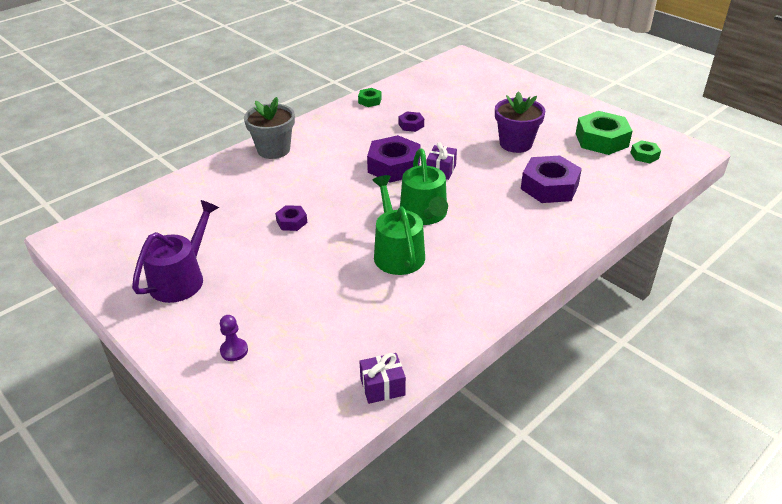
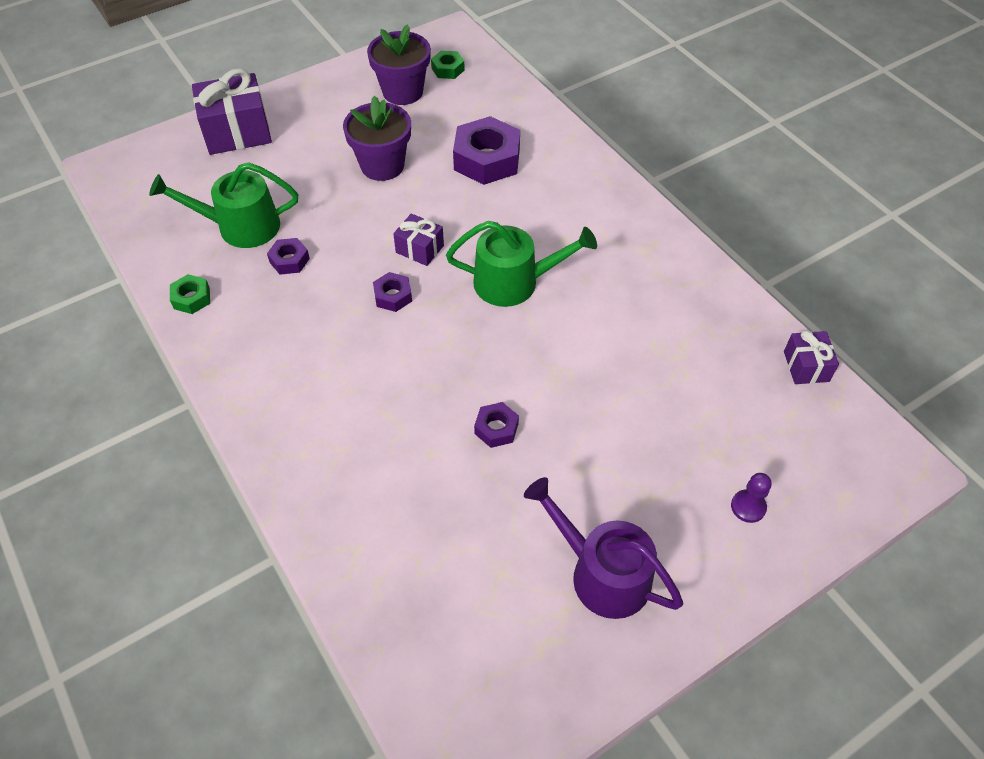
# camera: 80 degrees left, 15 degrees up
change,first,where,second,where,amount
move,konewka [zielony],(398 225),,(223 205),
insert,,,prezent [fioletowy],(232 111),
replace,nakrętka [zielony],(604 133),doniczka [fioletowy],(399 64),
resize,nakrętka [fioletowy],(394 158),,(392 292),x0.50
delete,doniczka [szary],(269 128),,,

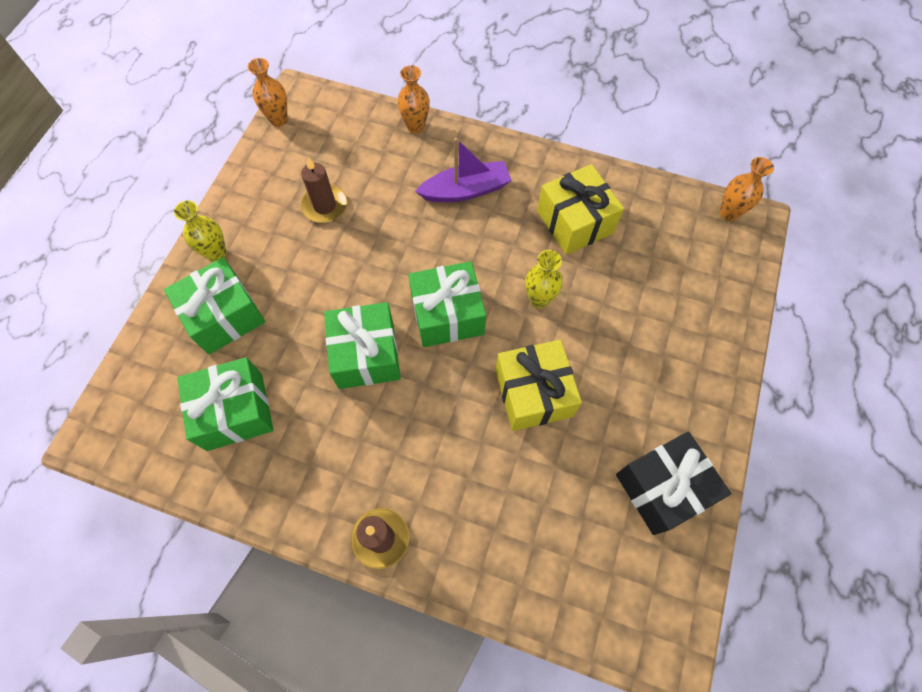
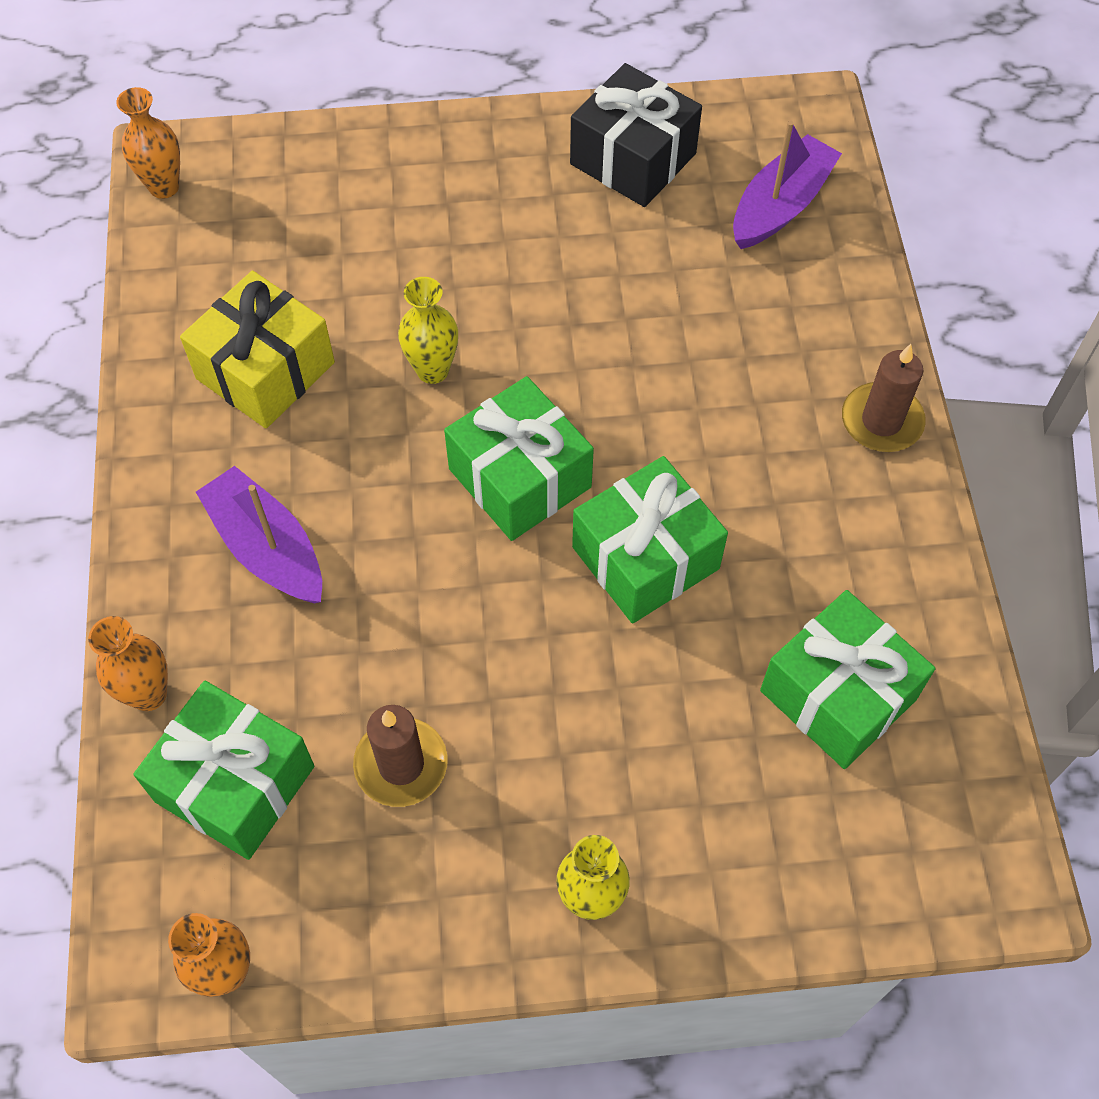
# camera: 115 degrees left, 5 degrees down
change,first,where,second,where,amount
move,prezent [zielony],(214 305),,(223 770),
insert,,,łódka [fioletowy],(787 185),
delete,prezent [żółty],(538 385),,,

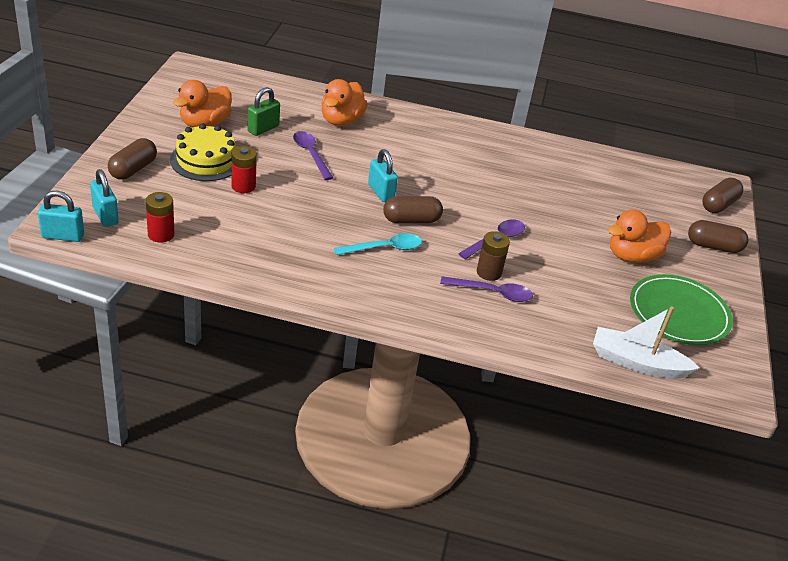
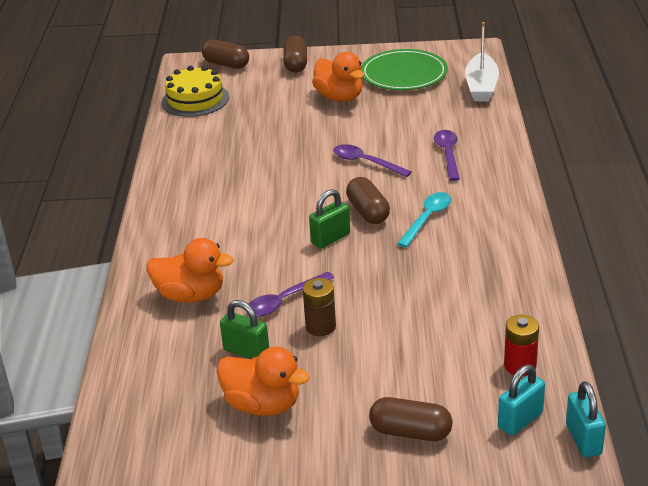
# camera: 95 degrees left, 5 degrees down
change,first,where,second,where,amount
move,tort [żółty],(203 152),,(195 91),
move,bateria [brązowy],(493 256),,(319 307),
recolor,kłódka [turkusowy],(383 175),kłódka [zielony],(329 219),
rotate,łyżka [turkusowy],(378 244),,(424 219),60 degrees clockwise
delete,bateria [czerwony],(244 169),,,

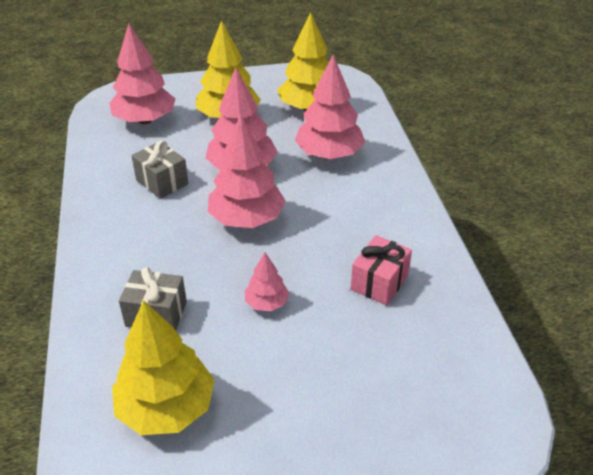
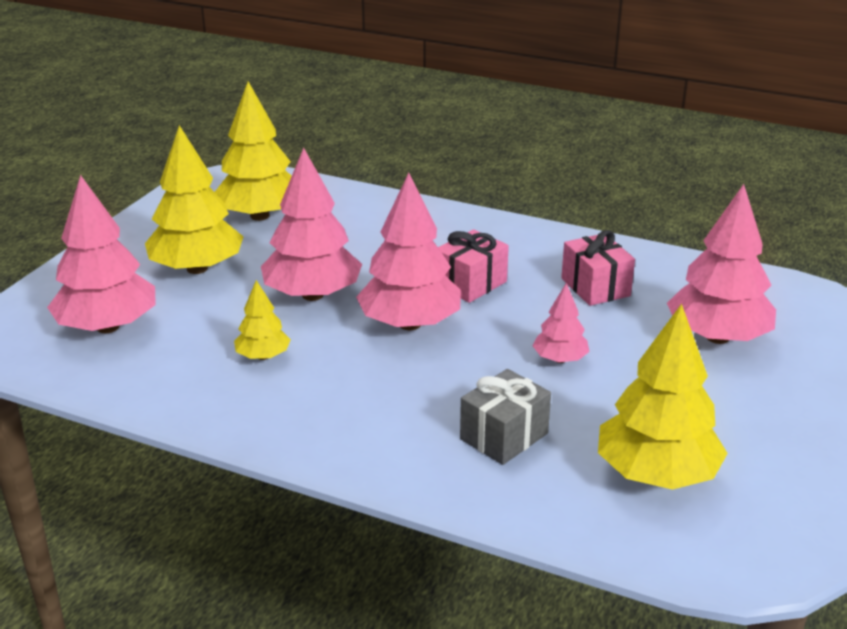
# camera: 55 degrees left, 10 degrees down
change,first,where,second,where,amount
replace,prezent [szary],(159 169),drzewko [żółty],(262 320),
insert,,,prezent [różowy],(473 266),
move,drzewko [różowy],(330 107),,(721 264),

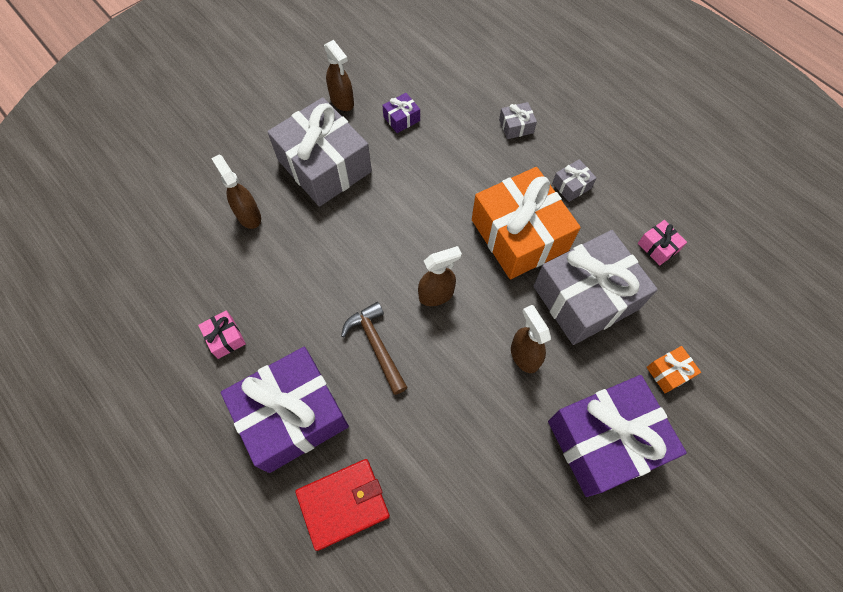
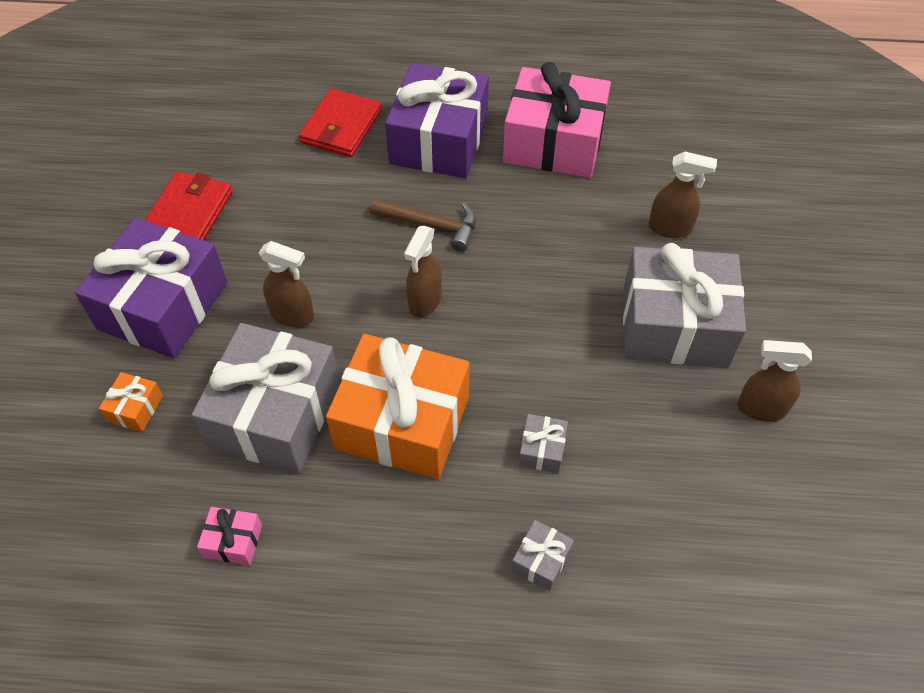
# camera: 135 degrees right, 10 degrees down
change,first,where,second,where,amount
insert,,,portfel [czerwony],(189 205),
resize,prezent [różowy],(222 335),,(557 120),x2.47
move,prezent [szary],(574 180),,(543 443),
delete,prezent [fioletowy],(401 113),,,

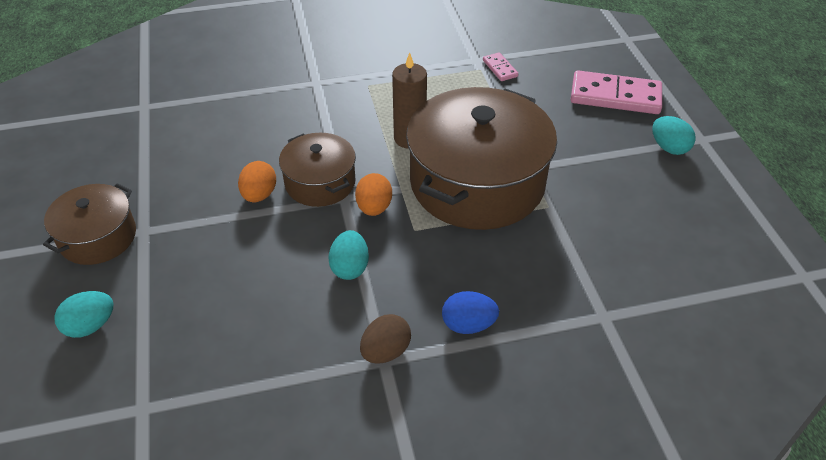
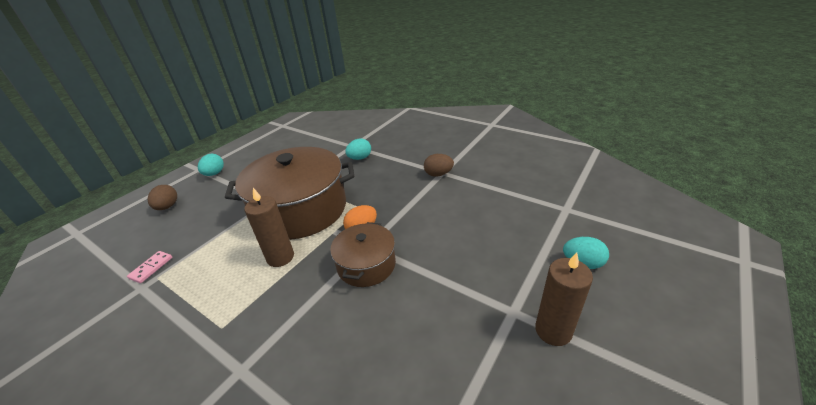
# camera: 130 degrees left, 10 degrees down
change,first,where,second,where,amount
replace,kostka domina [różowy],(616 92),jajko [brązowy],(162 197),
move,jajko [turkusowy],(348 255),,(358 149),
replace,garnek [brązowy],(89 224),świeca [brązowy],(564 299),
delete,jajko [pomarańczowy],(257 181),,,
delete,jajko [niebieski],(470 312),,,

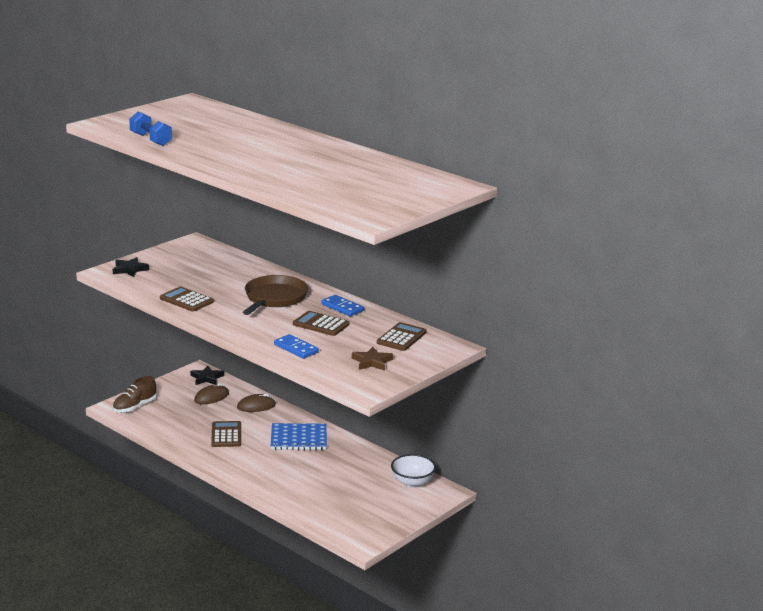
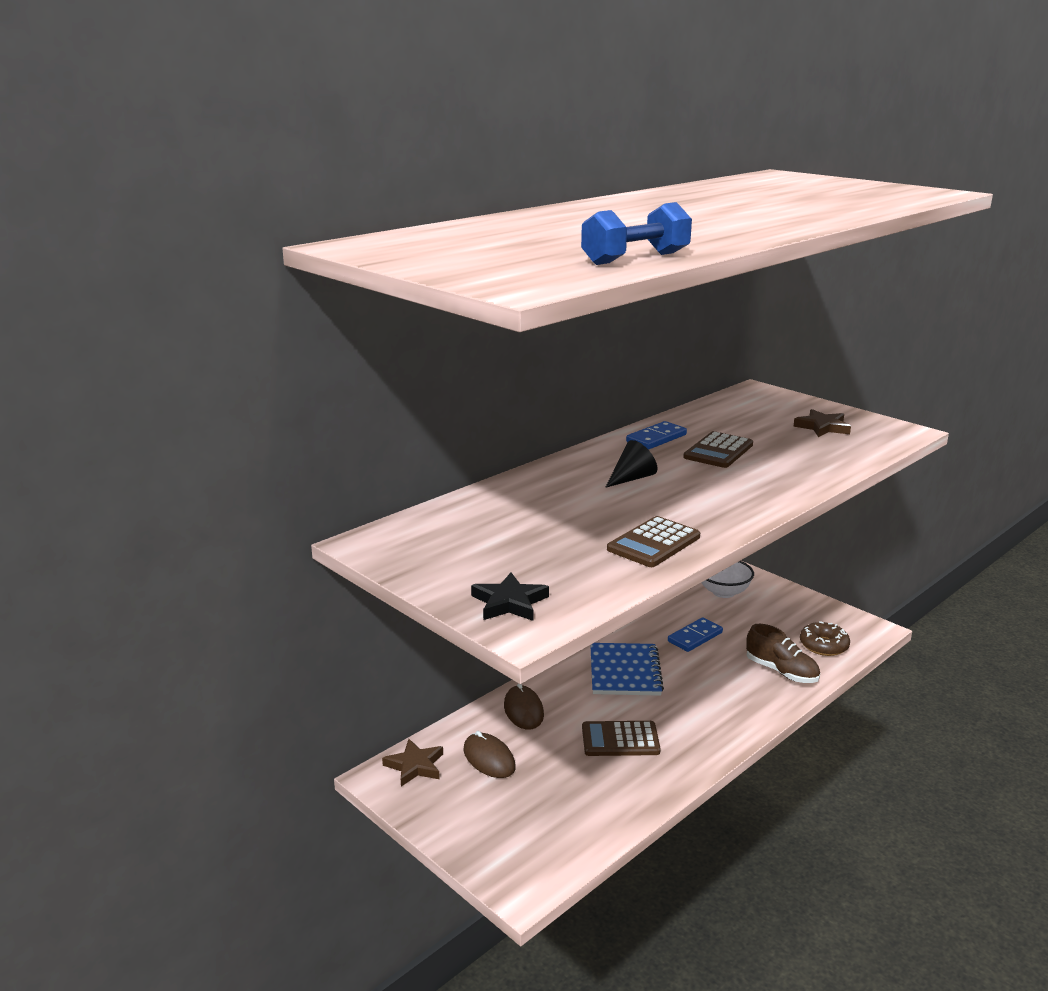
# camera: 85 degrees left, 0 degrees up
change,first,where,second,where,amount
recolor,gwiazda [czarny],(207 375),gwiazda [brązowy],(412 763),
replace,patelnia [brązowy],(275 295),stożek [czarny],(631 464),
move,kostka domina [niebieski],(296 346),,(695 634),
move,but [brązowy],(135 394),,(783 653),
insert,,,donut [brązowy],(825 638),
delete,kalkulator [brązowy],(401 336),,,

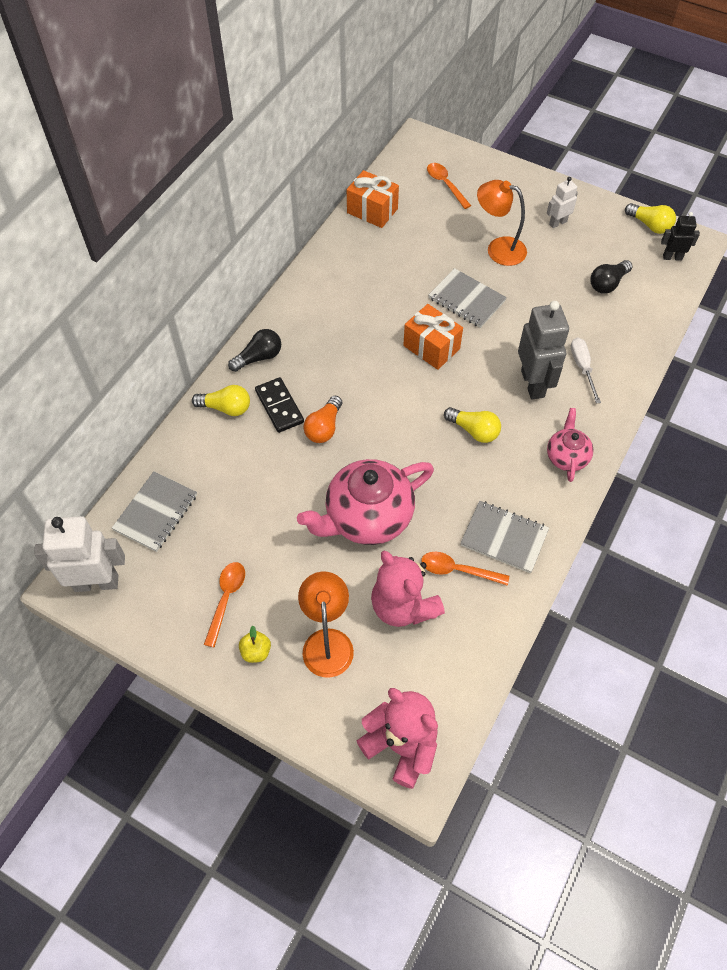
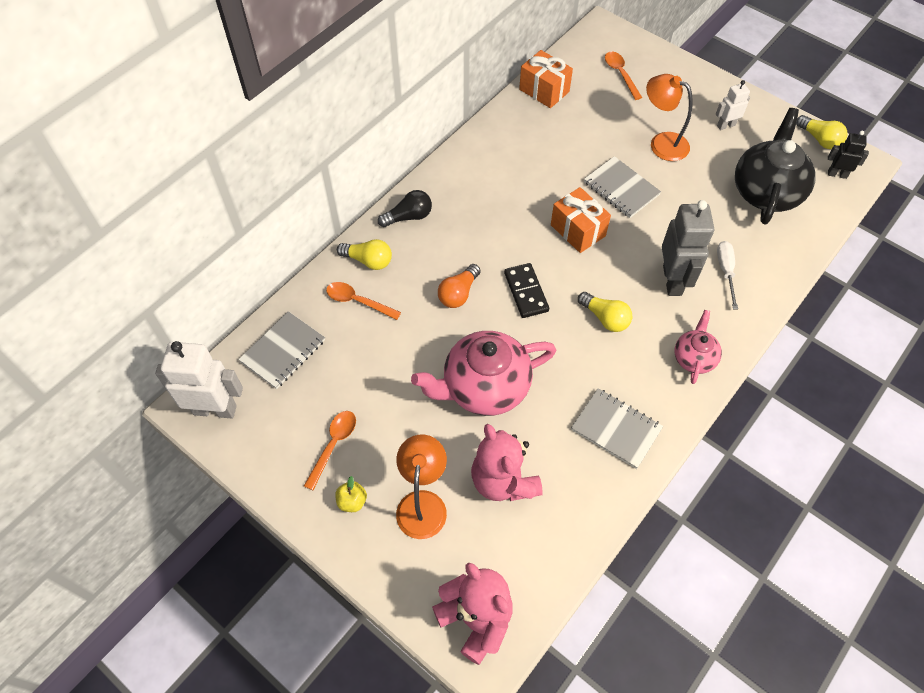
# camera: 10 degrees right, 0 degrees up
change,first,where,second,where,amount
move,łyżka [pomarańczowy],(465 569),,(363 301),
move,kostka domina [czarny],(279 405),,(526 290),
replace,żarówka [czarny],(611 277),imbryk [czarny],(775 166),

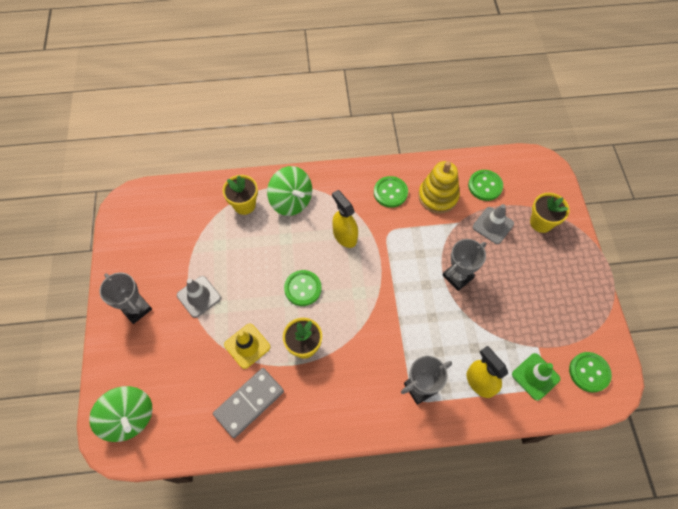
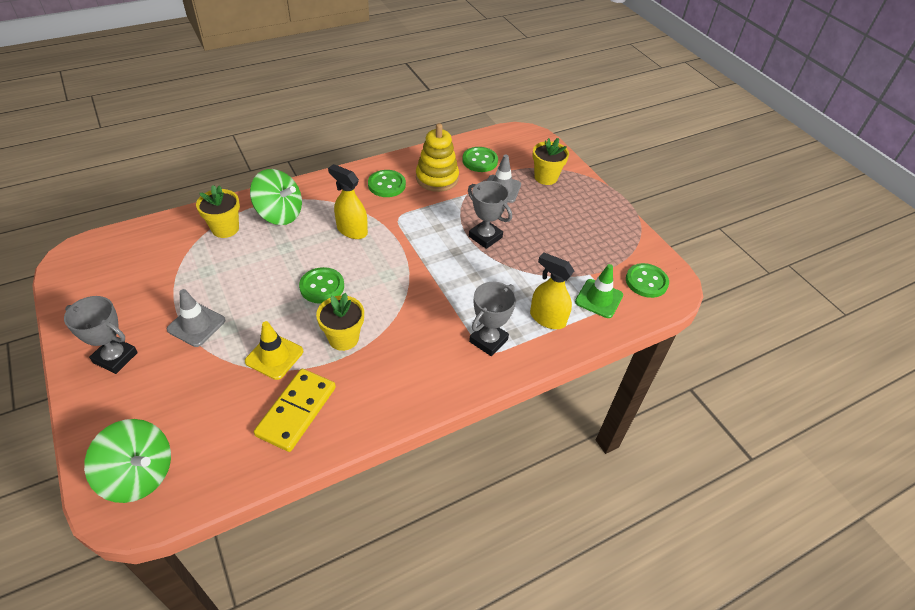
# camera: 25 degrees left, 15 degrees down
change,first,where,second,where,amount
recolor,kostka domina [szary],(248 403),kostka domina [żółty],(295 410),
rotate,puchar [szary],(464 265),,(490 215),75 degrees counterclockwise

